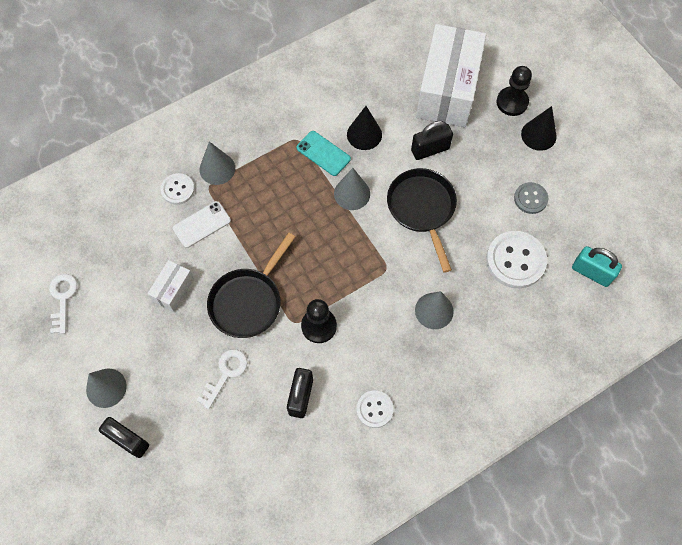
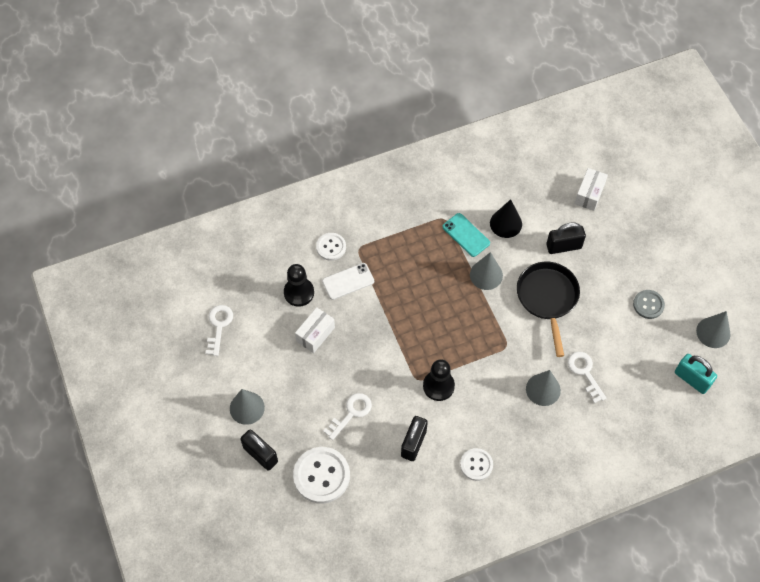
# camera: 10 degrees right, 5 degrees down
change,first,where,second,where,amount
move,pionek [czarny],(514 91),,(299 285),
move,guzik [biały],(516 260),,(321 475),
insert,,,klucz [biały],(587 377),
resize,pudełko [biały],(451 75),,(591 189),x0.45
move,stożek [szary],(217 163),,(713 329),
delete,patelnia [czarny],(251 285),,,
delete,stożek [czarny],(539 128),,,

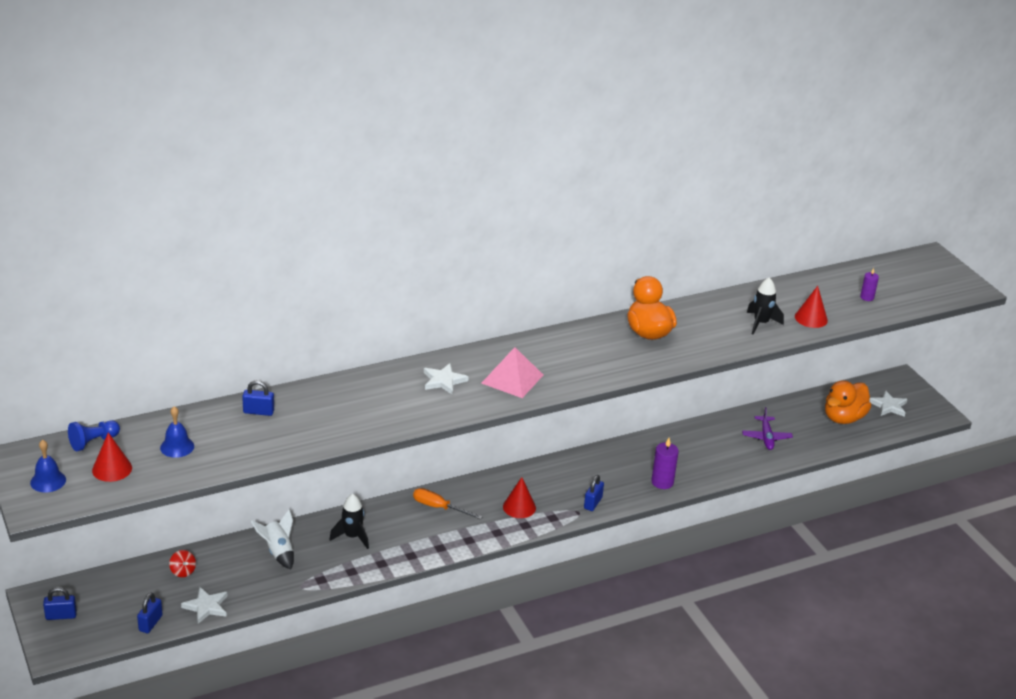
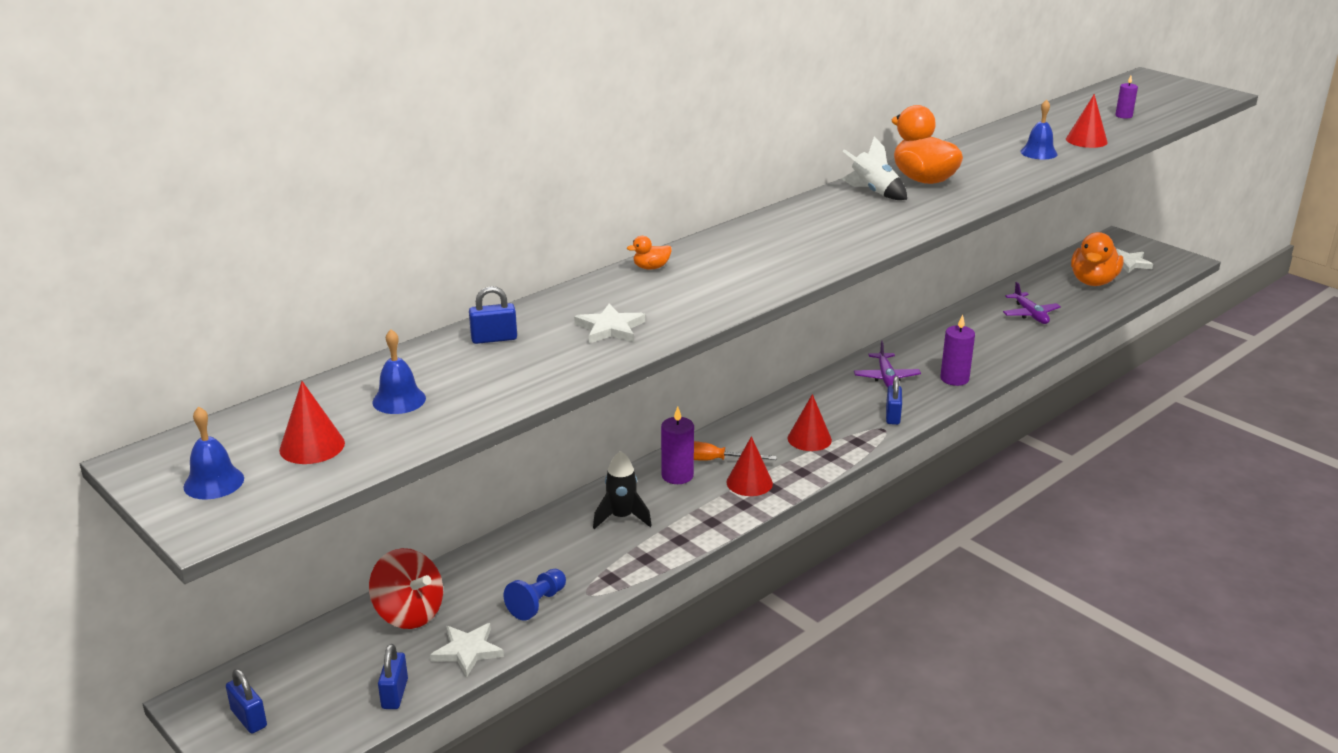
# camera: 15 degrees left, 5 degrees down
change,first,where,second,where,amount
rotate,kłódka [niebieski],(60 603),,(246 701),75 degrees clockwise
resize,bączek [czerwony],(182 563),,(406 588),x1.96
move,pionek [niebieski],(94 435),,(535 595),
move,gwiazda [biały],(446 379),,(609 324),
insert,,,kaczka [pomarańczowy],(649 252),
insert,,,świeca [fioletowy],(677 445),
insert,,,stożek [czerwony],(750 466),
move,rakieta [biały],(272 539),,(874 168),
insert,,,samolot [fioletowy],(887 364),
replace,rakieta [czarny],(765 306),dzwonek [niebieski],(1039 129),
delete,piramida [różowy],(512 372),,,

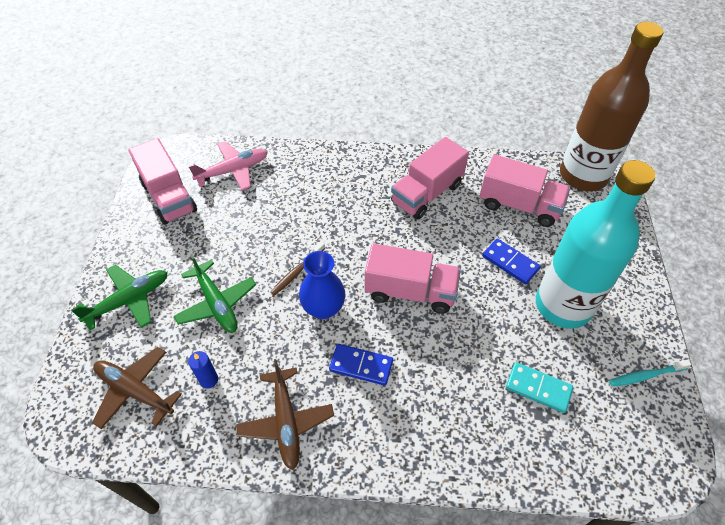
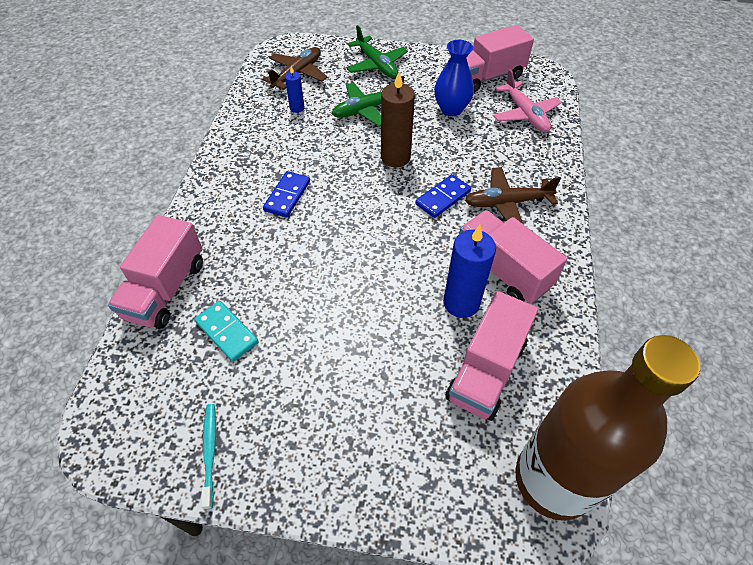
# camera: 95 degrees right, 0 degrees up
change,first,where,second,where,amount
move,ciężarówka [różowy],(413 278),,(155 272),
rotate,kostka domina [turkusowy],(539 387),,(226 331),75 degrees counterclockwise
replace,szczoteczka do zębów [brązowy],(298 269),świeca [brązowy],(398 119),
move,kostka domina [niebieski],(511 261),,(443 196),
move,wazon [niebieski],(322 285),,(454 78),
insert,,,świeca [niebieski],(469 271),
move,samolot [brązowy],(285 414),,(513 196),
delete,butelka [turkusowy],(595 244),,,

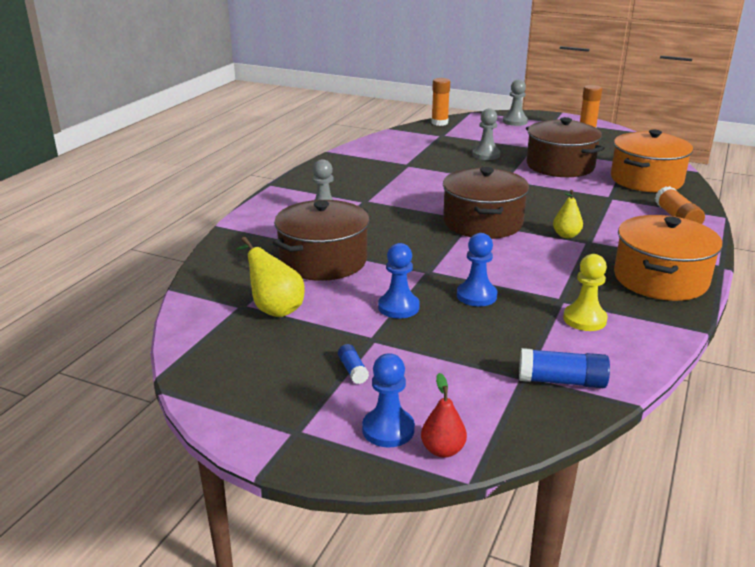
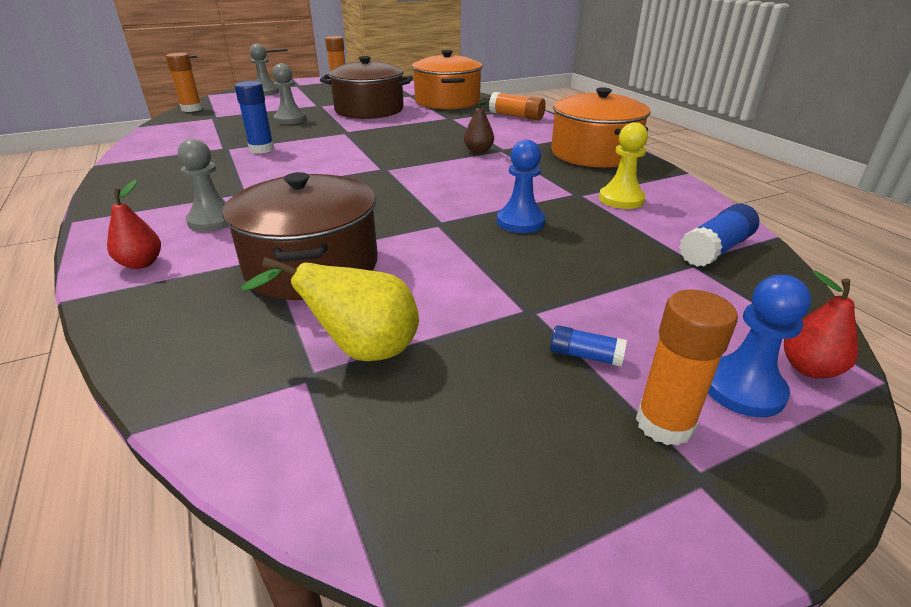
# camera: 50 degrees left, 5 degrees up
change,first,where,second,where,amount
insert,,,gruszka [czerwony],(134 224),
insert,,,klej w sztyfcie [niebieski],(254 117),
recolor,gruszka [żółty],(568 214),gruszka [brązowy],(479 125),
insert,,,klej w sztyfcie [pomarańczowy],(687 368),
delete,pionek [niebieski],(399 280),,,
delete,garnek [brązowy],(486 203),,,

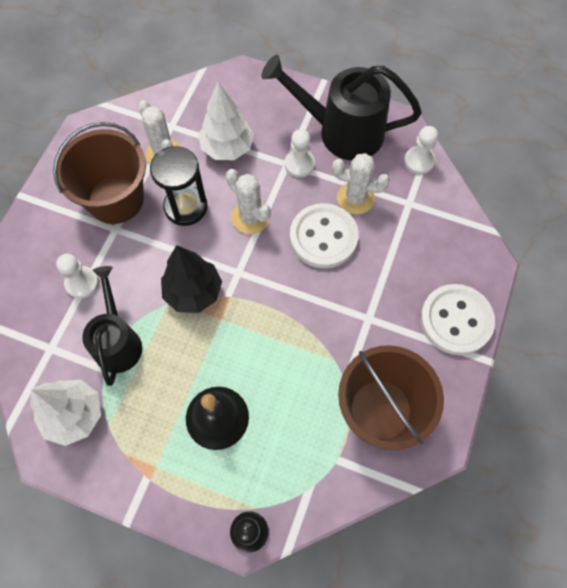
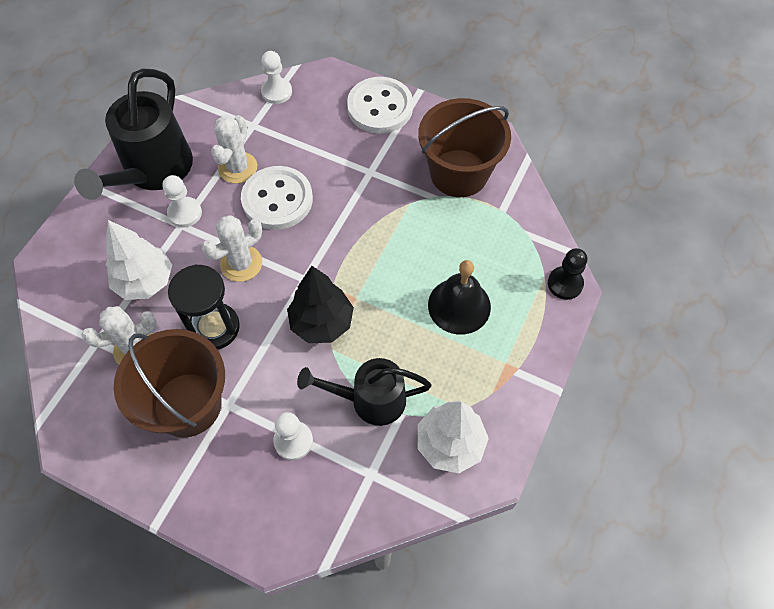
# camera: 85 degrees left, 5 degrees down
change,first,where,second,where,amount
move,pionek [biały],(421 150),,(276 77),

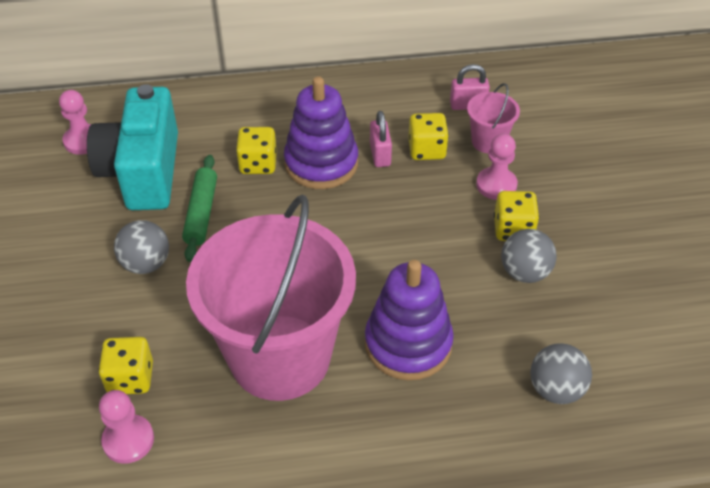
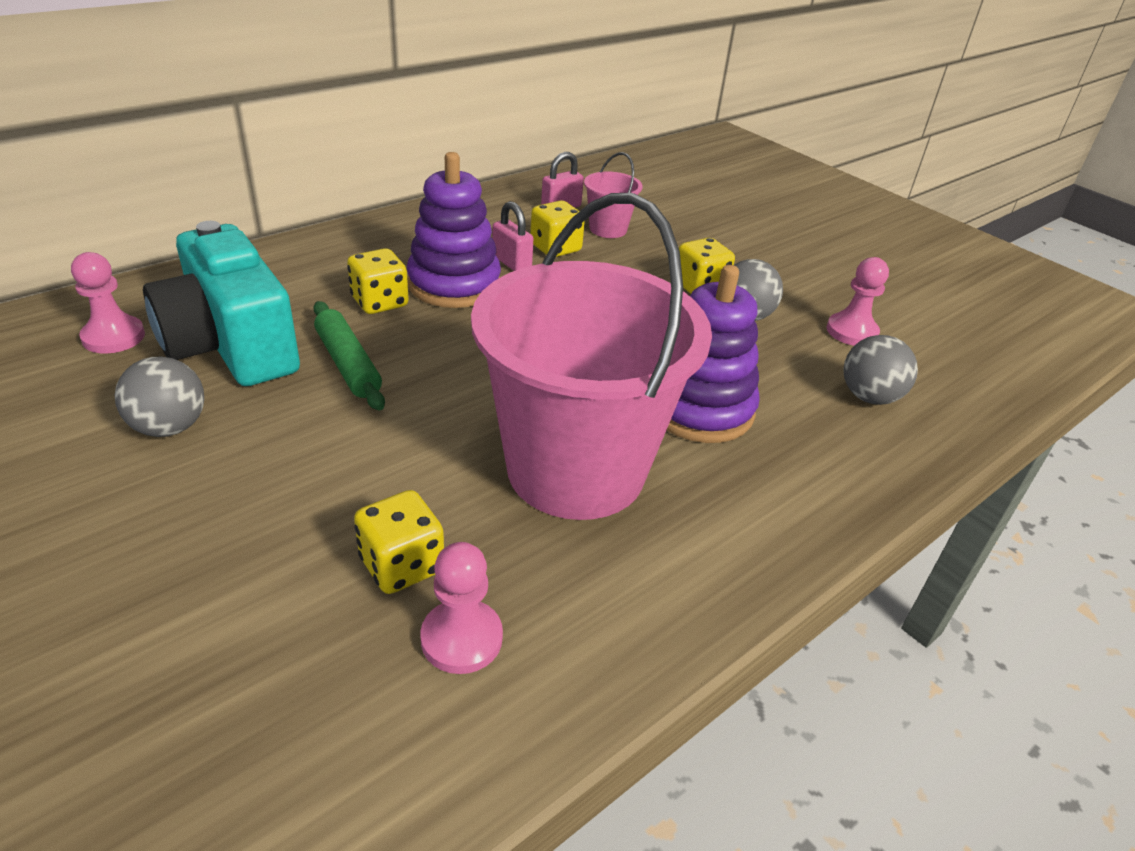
# camera: 35 degrees left, 10 degrees down
change,first,where,second,where,amount
move,piłka [szary],(141 247),,(159 396),
move,pionek [różowy],(497 167),,(858 301),

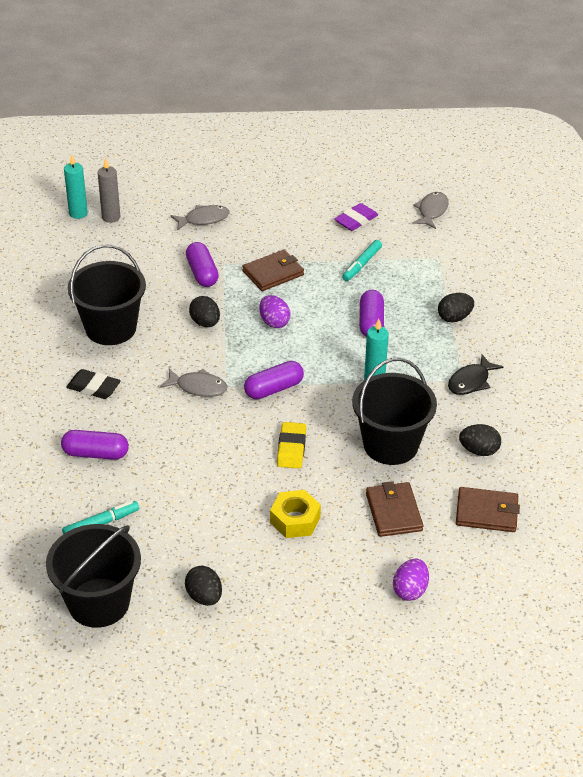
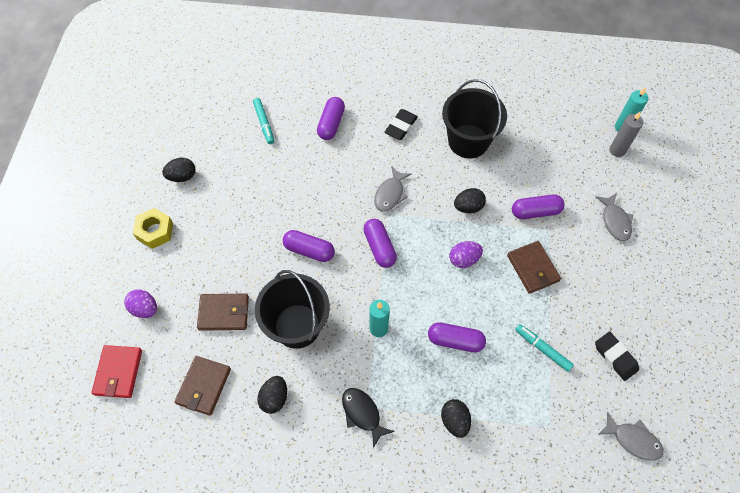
# camera: 100 degrees right, 20 degrees up
change,first,where,second,where,amount
insert,,,portfel [czerwony],(116 371),
move,nakrętka [żółty],(295 514),,(153 228),
replace,gumka do mazania [żółty],(291 445),kapsułka [fioletowy],(309 246),
recolor,gumka do mazania [fioletowy],(356 217),gumka do mazania [czarny],(617 356),
delete,wiadro [czarny],(93 576),,,

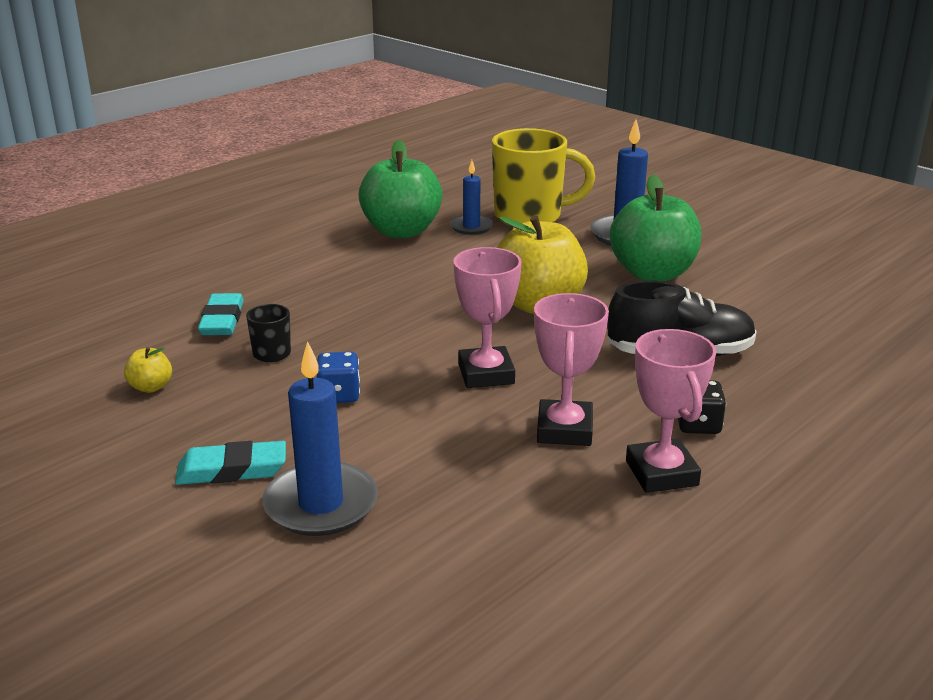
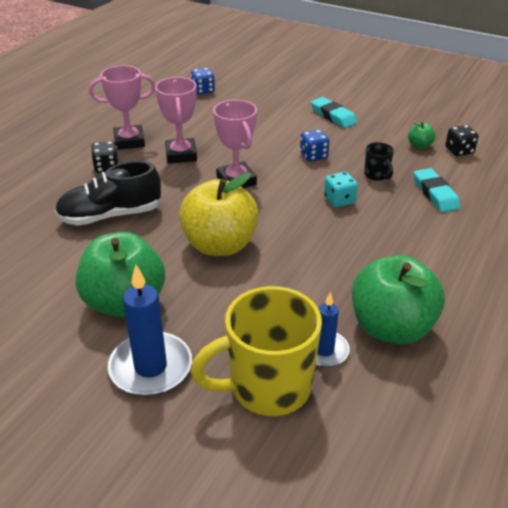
# camera: 165 degrees right, 10 degrees up
change,first,where,second,where,amount
rotate,puchar [różowy],(671 411),,(122 107),75 degrees counterclockwise
insert,,,kostka do gry [niebieski],(203 81),
rotate,gumka do mazania [turkusowy],(230 463),,(334 112),75 degrees clockwise
insert,,,kostka do gry [turkusowy],(341 189),
recolor,jabłko [żółty],(148 370),jabłko [zielony],(421 135),
insert,,,kostka do gry [czarny],(462 140),
delete,świeca [niebieski],(320 438),,,

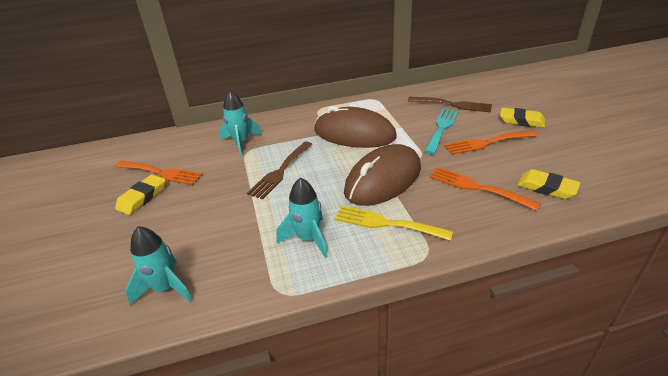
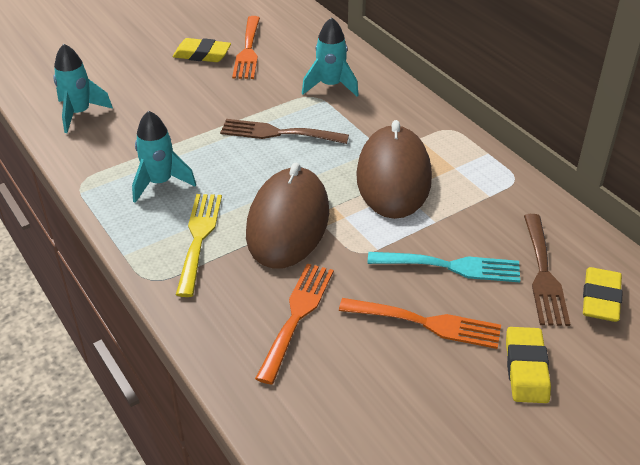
# camera: 70 degrees right, 5 degrees up
change,first,where,second,where,amount
rotate,myszka [brązowy],(382 175),,(287 216),75 degrees clockwise
rotate,widelec [pomarańczowy],(491 142),,(420 323),135 degrees clockwise
move,gumka do mazania [żółty],(548 184),,(603 294),

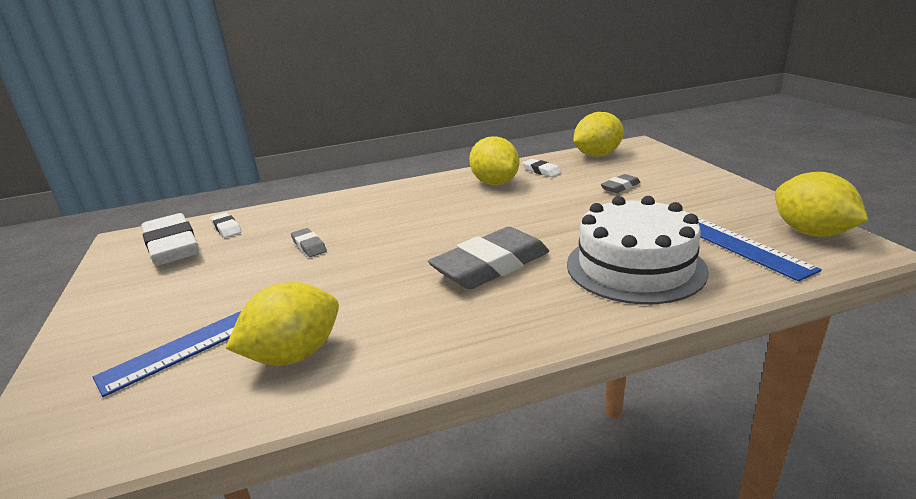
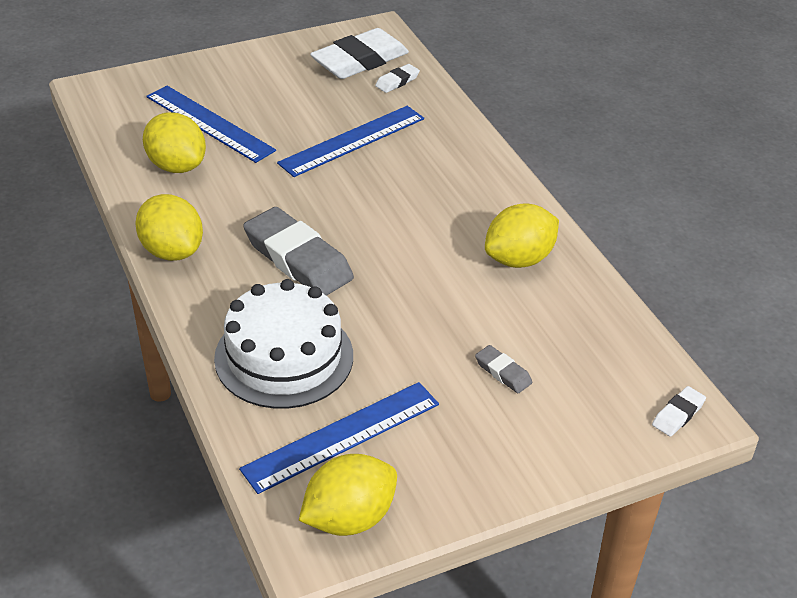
# camera: 80 degrees right, 15 degrees up
change,first,where,second,where,amount
move,cytryna [żółty],(598 134),,(169 227),
replace,gumka do mazania [szary],(309 242),linijka [niebieski],(350 141),
move,gumka do mazania [biały],(542 168),,(679 411),

